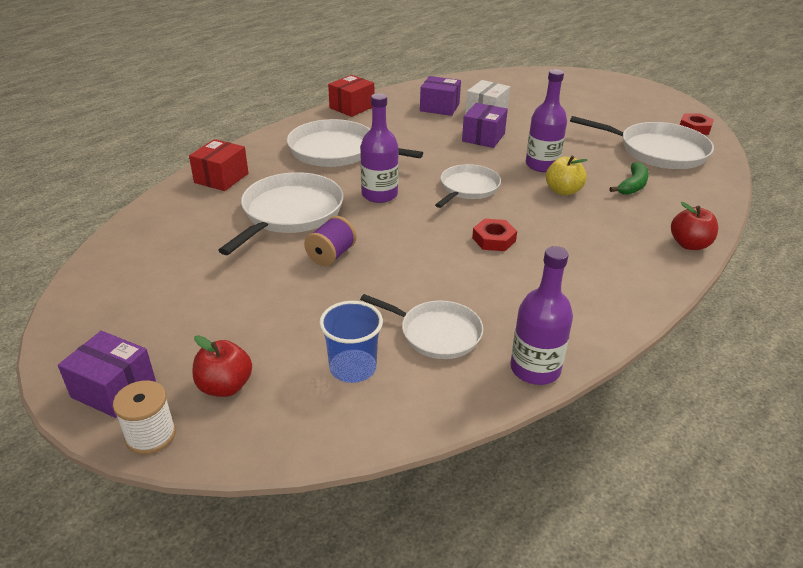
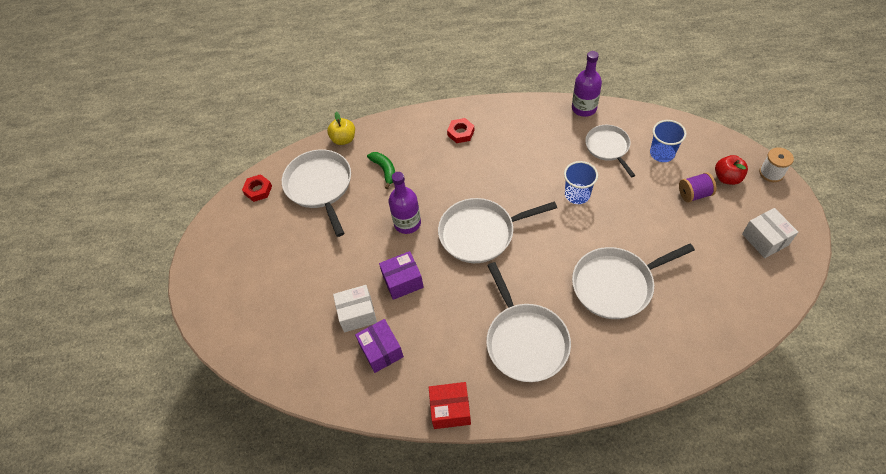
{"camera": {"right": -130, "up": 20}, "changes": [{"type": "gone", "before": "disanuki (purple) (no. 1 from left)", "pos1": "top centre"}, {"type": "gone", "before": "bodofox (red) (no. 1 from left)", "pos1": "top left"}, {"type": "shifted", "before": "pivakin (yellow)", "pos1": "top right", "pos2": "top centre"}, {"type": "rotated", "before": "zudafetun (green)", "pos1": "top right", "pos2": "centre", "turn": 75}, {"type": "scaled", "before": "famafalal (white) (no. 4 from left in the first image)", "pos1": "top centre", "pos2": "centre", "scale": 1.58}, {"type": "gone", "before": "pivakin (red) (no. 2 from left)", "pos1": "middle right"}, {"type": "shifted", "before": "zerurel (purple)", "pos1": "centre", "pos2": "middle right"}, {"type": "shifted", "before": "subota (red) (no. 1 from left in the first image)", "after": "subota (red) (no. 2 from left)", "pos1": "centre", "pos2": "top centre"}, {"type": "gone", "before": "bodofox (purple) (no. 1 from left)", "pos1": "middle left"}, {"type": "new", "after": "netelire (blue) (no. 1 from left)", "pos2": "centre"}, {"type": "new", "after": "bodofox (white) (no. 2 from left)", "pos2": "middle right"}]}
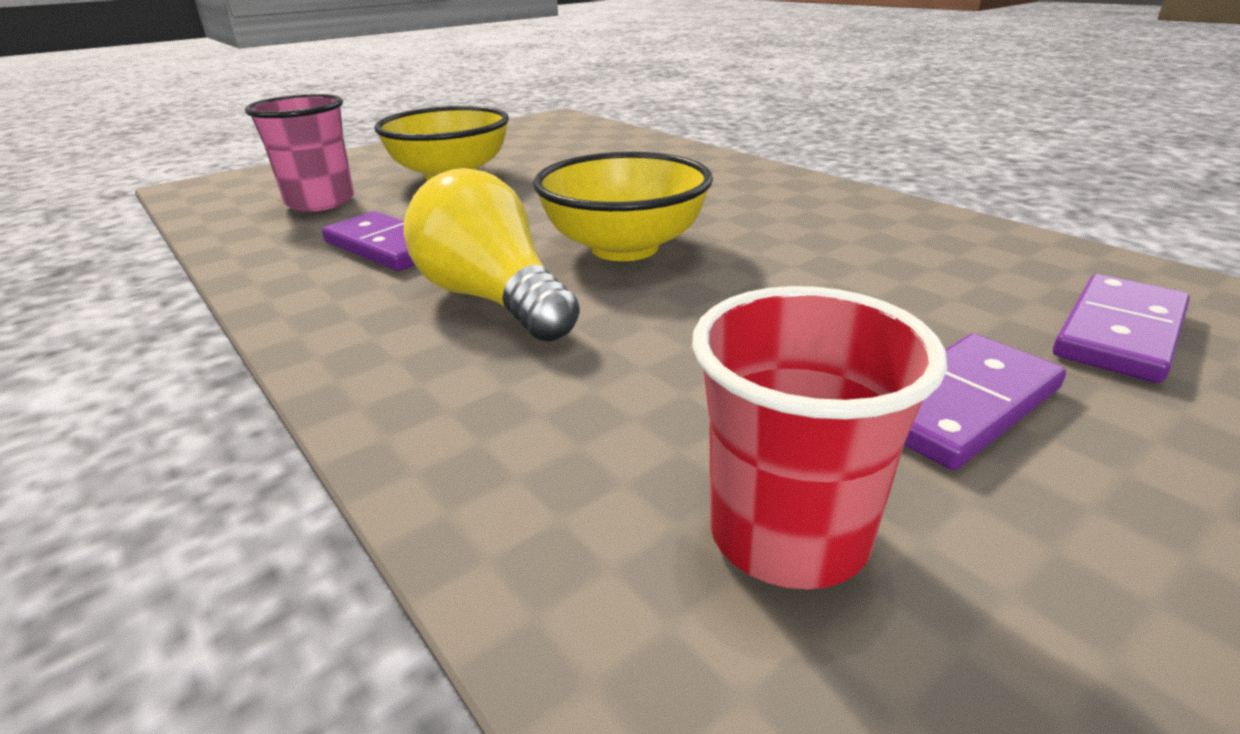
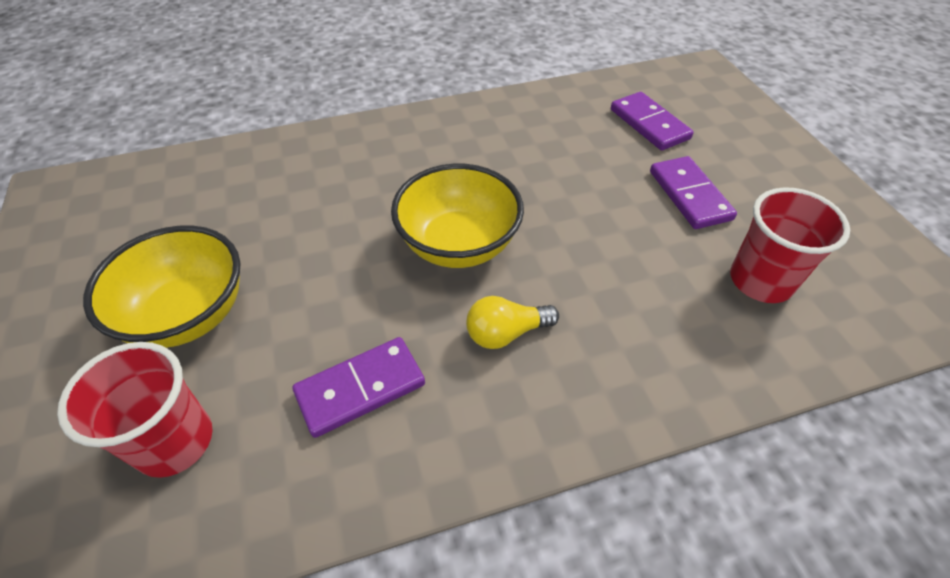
{"camera": {"right": -70, "up": 20}, "changes": [{"type": "repainted", "before": "netelire (pink)", "after": "netelire (red) (no. 1 from left)", "pos1": "top left", "pos2": "bottom left"}, {"type": "scaled", "before": "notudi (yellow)", "pos1": "centre", "pos2": "centre", "scale": 0.59}]}
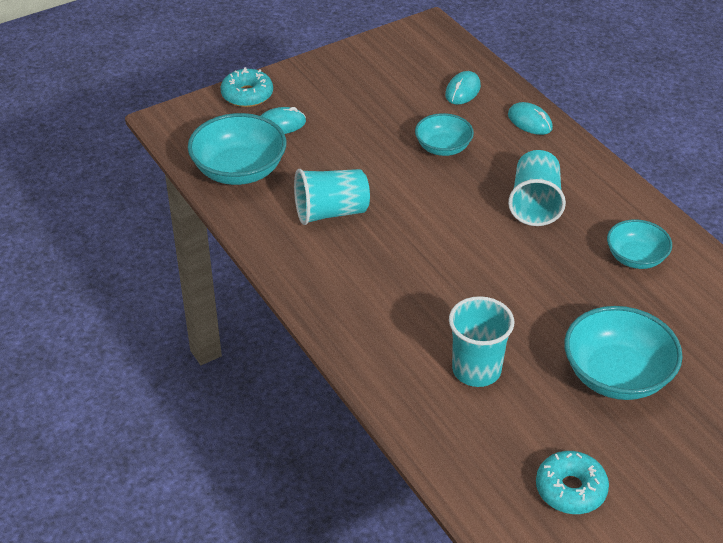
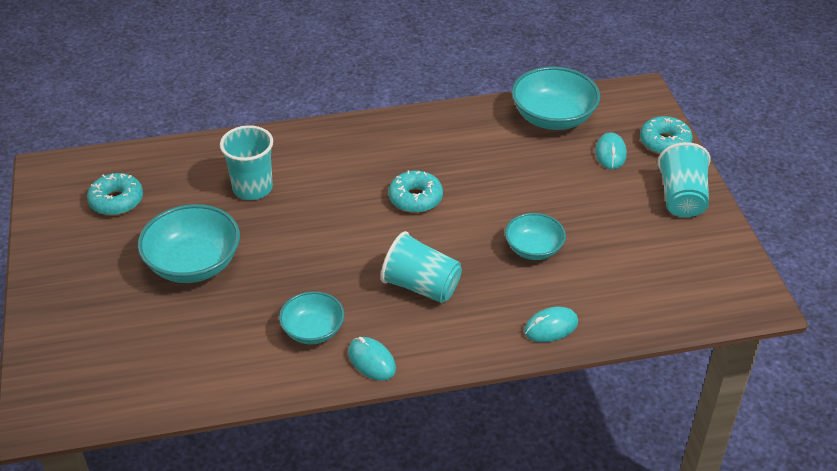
{"camera": {"right": 110, "up": 0}, "changes": [{"type": "shifted", "before": "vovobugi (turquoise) (no. 2 from left in the first image)", "after": "vovobugi (turquoise) (no. 1 from left)", "pos1": "top centre", "pos2": "bottom centre"}, {"type": "shifted", "before": "netelire (turquoise) (no. 1 from left in the first image)", "after": "netelire (turquoise) (no. 3 from left)", "pos1": "centre", "pos2": "middle right"}, {"type": "new", "after": "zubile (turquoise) (no. 2 from left)", "pos2": "centre"}]}
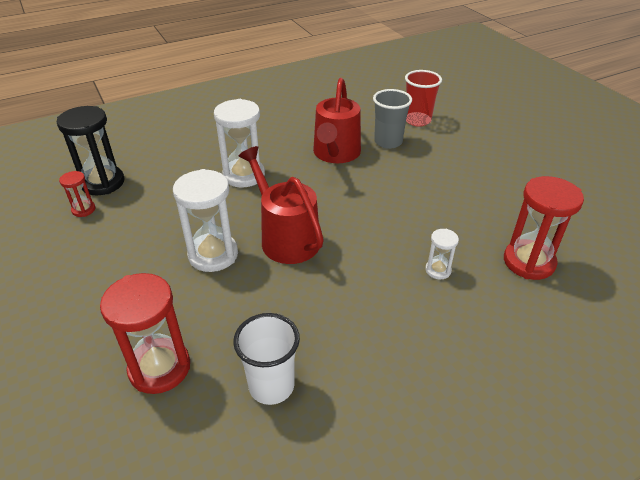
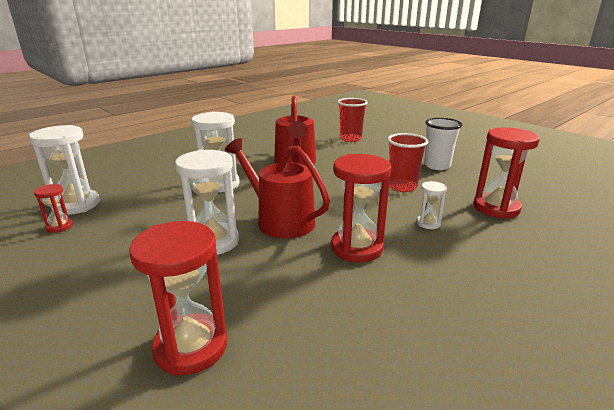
{"camera": {"right": -15, "up": -15}, "changes": [{"type": "gone", "before": "netelire (grey)", "pos1": "top centre"}, {"type": "repainted", "before": "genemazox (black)", "after": "genemazox (white) (no. 1 from left)", "pos1": "top left", "pos2": "middle left"}, {"type": "shifted", "before": "netelire (white)", "pos1": "bottom centre", "pos2": "middle right"}, {"type": "new", "after": "netelire (red) (no. 2 from left)", "pos2": "centre"}, {"type": "new", "after": "genemazox (red) (no. 3 from left)", "pos2": "centre"}]}
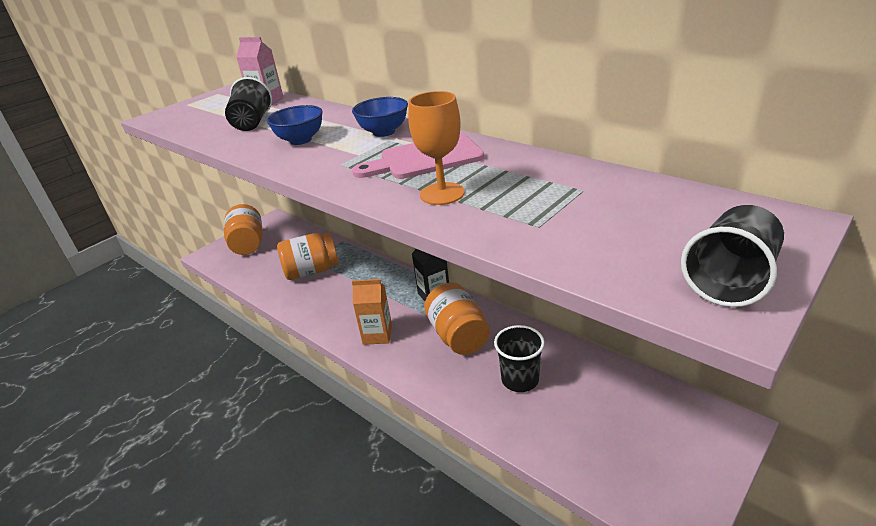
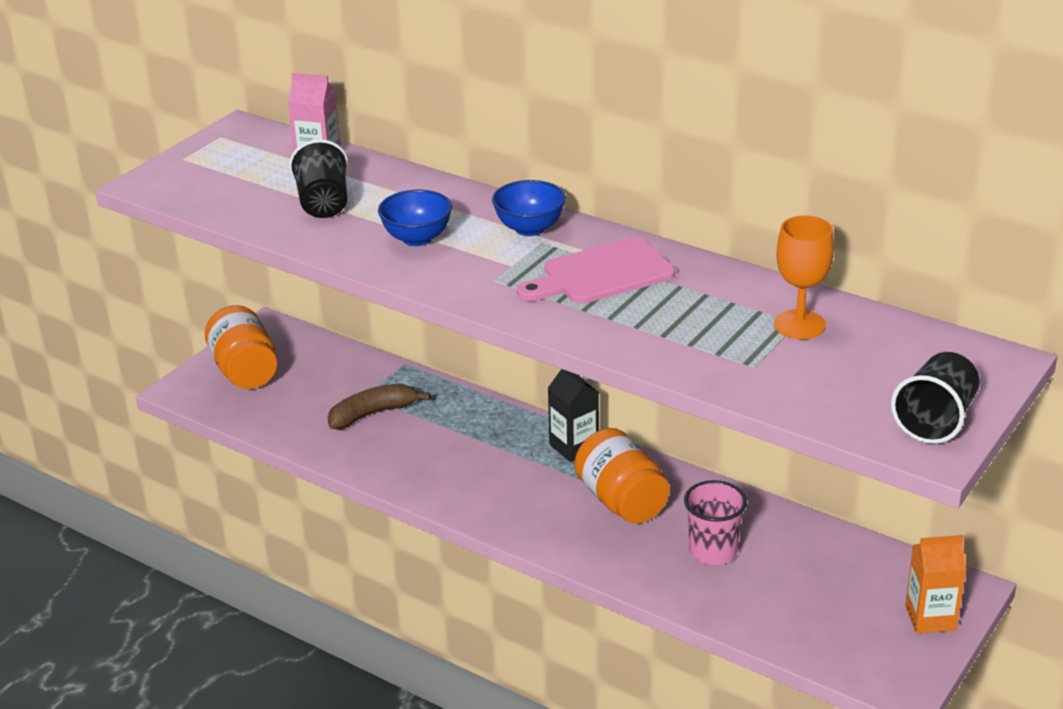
{"camera": {"right": -10, "up": 0}, "changes": [{"type": "shifted", "before": "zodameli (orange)", "pos1": "top centre", "pos2": "middle right"}, {"type": "swapped", "before": "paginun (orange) (no. 2 from left)", "after": "zudafetun (brown)", "pos1": "centre", "pos2": "centre"}, {"type": "shifted", "before": "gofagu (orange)", "pos1": "centre", "pos2": "bottom right"}, {"type": "repainted", "before": "netelire (black) (no. 2 from left)", "after": "netelire (pink)", "pos1": "bottom centre", "pos2": "bottom right"}]}
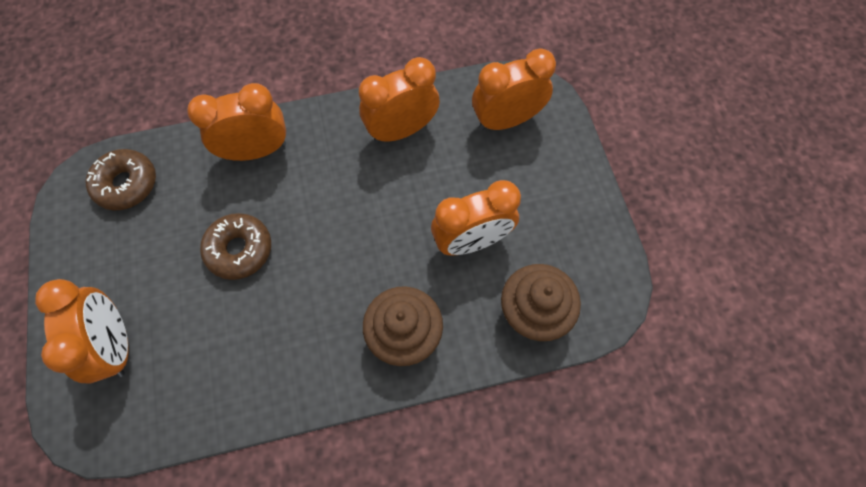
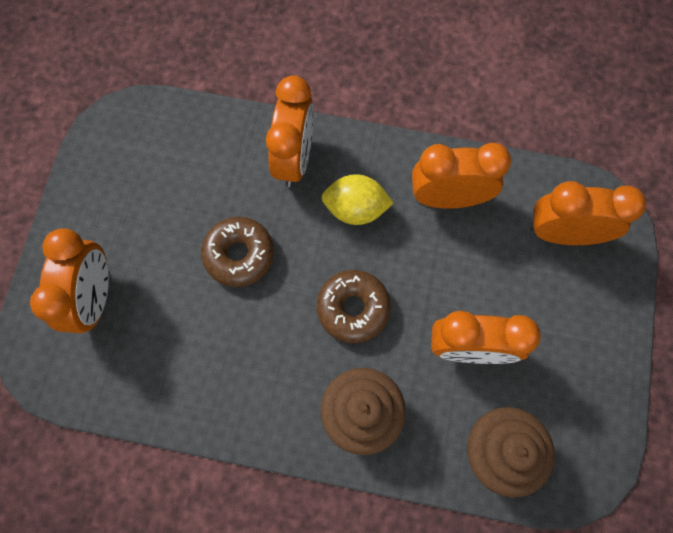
{"camera": {"right": 25, "up": 5}, "changes": [{"type": "rotated", "before": "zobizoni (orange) (no. 2 from left)", "pos1": "top left", "pos2": "top centre", "turn": 90}, {"type": "shifted", "before": "zubile (brown) (no. 1 from left in the first image)", "after": "zubile (brown) (no. 2 from left)", "pos1": "middle left", "pos2": "centre"}, {"type": "new", "after": "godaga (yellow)", "pos2": "centre"}]}
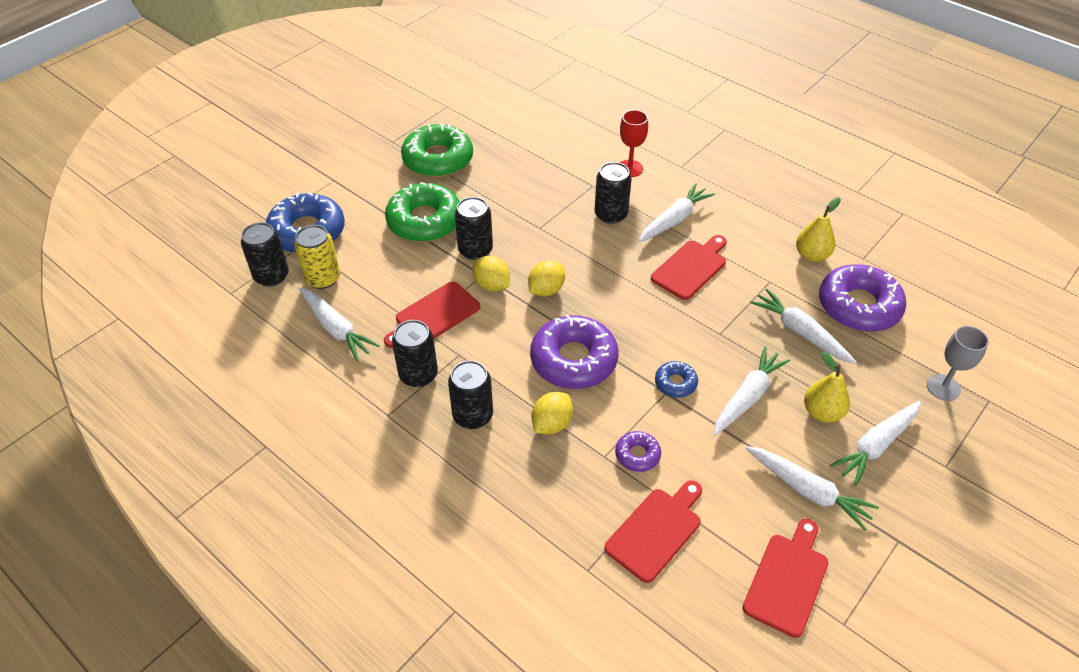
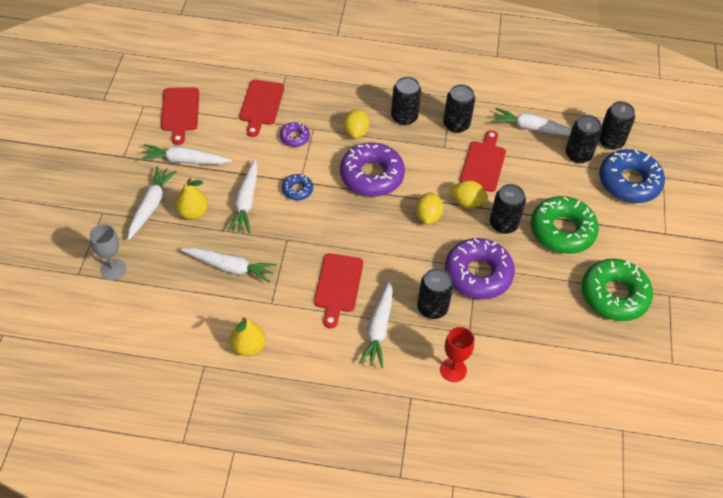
{"camera": {"right": 145, "up": 5}, "changes": [{"type": "repainted", "before": "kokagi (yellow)", "after": "kokagi (black) (no. 5 from left)", "pos1": "middle left", "pos2": "top right"}, {"type": "shifted", "before": "zubile (purple) (no. 3 from left)", "pos1": "middle right", "pos2": "centre"}]}
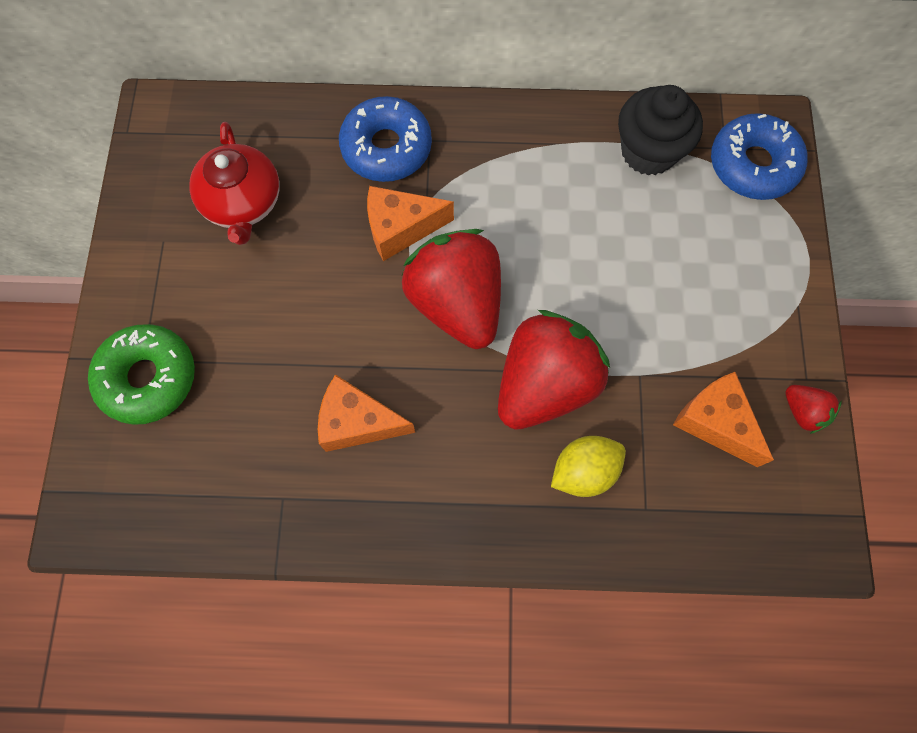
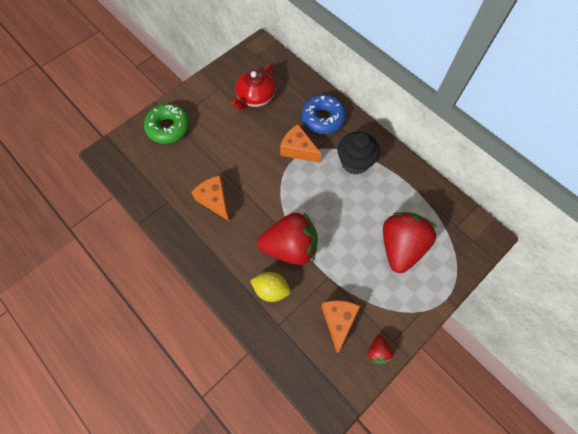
{"camera": {"right": 45, "up": -5}, "changes": [{"type": "shifted", "before": "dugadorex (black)", "pos1": "top right", "pos2": "centre"}, {"type": "gone", "before": "zubile (blue) (no. 2 from left)", "pos1": "top right"}, {"type": "shifted", "before": "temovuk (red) (no. 1 from left in the first image)", "after": "temovuk (red) (no. 3 from left)", "pos1": "centre", "pos2": "middle right"}]}
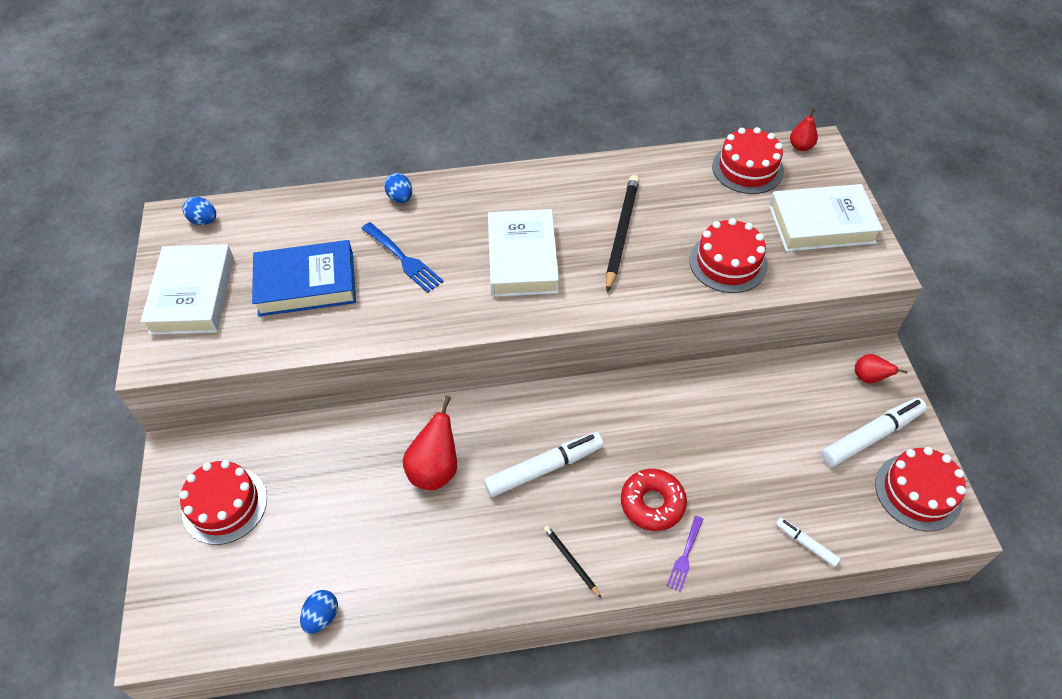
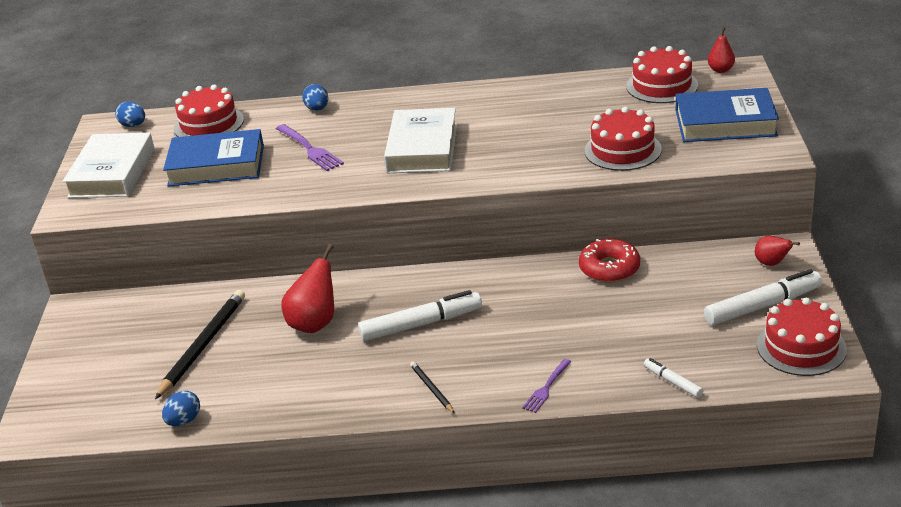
{"camera": {"right": 10, "up": -20}, "changes": [{"type": "shifted", "before": "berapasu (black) (no. 2 from left in the first image)", "after": "berapasu (black) (no. 1 from left)", "pos1": "centre", "pos2": "bottom left"}, {"type": "repainted", "before": "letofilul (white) (no. 3 from left)", "after": "letofilul (blue) (no. 2 from left)", "pos1": "top right", "pos2": "top right"}, {"type": "repainted", "before": "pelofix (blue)", "after": "pelofix (purple) (no. 1 from left)", "pos1": "centre", "pos2": "top centre"}, {"type": "shifted", "before": "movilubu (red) (no. 1 from left)", "pos1": "bottom left", "pos2": "top left"}, {"type": "shifted", "before": "zubile (red)", "pos1": "bottom centre", "pos2": "middle right"}]}
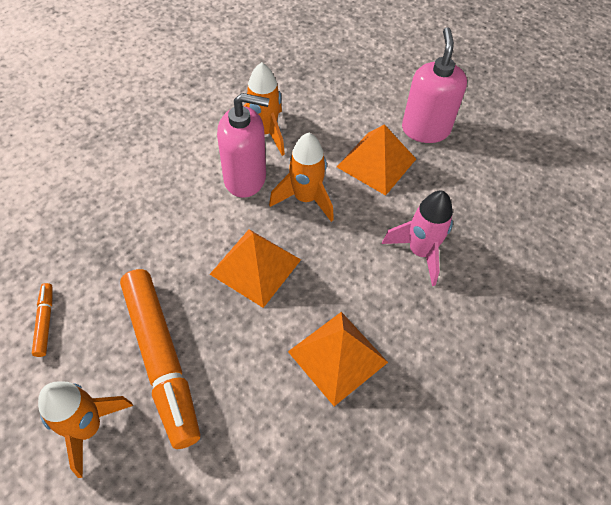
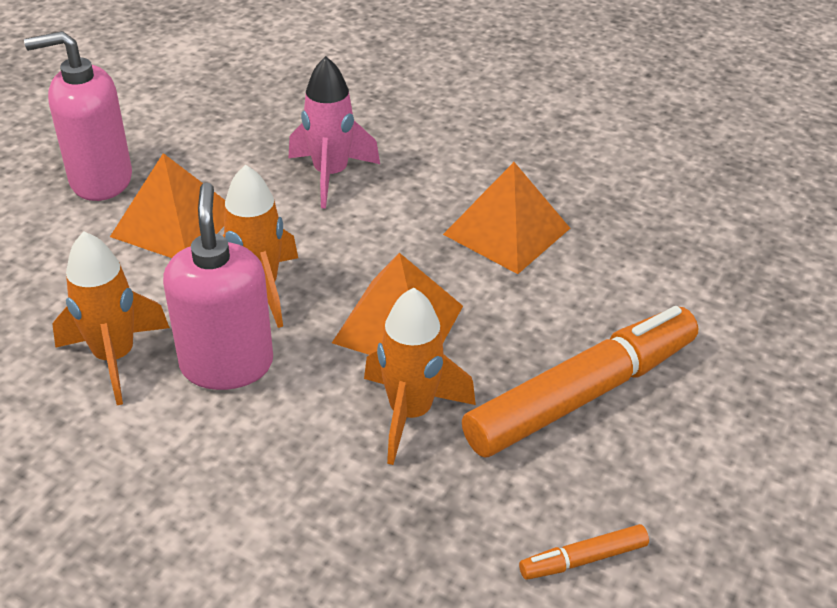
{"camera": {"right": -100, "up": -15}, "changes": [{"type": "shifted", "before": "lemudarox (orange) (no. 1 from left in the first image)", "after": "lemudarox (orange) (no. 3 from left)", "pos1": "bottom left", "pos2": "centre"}]}
